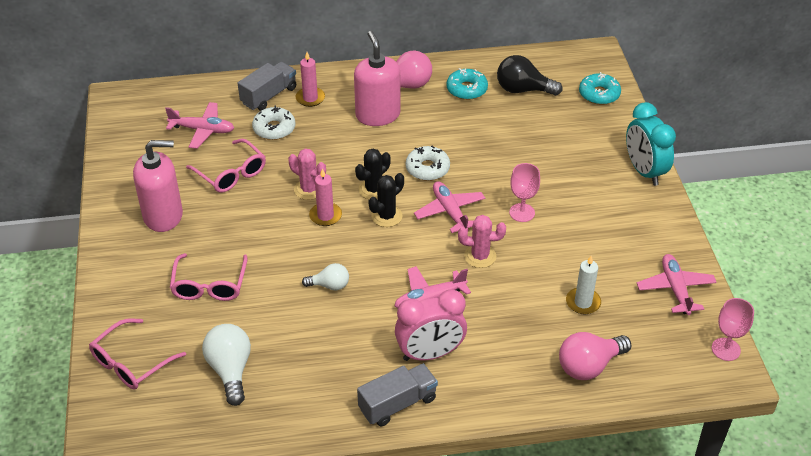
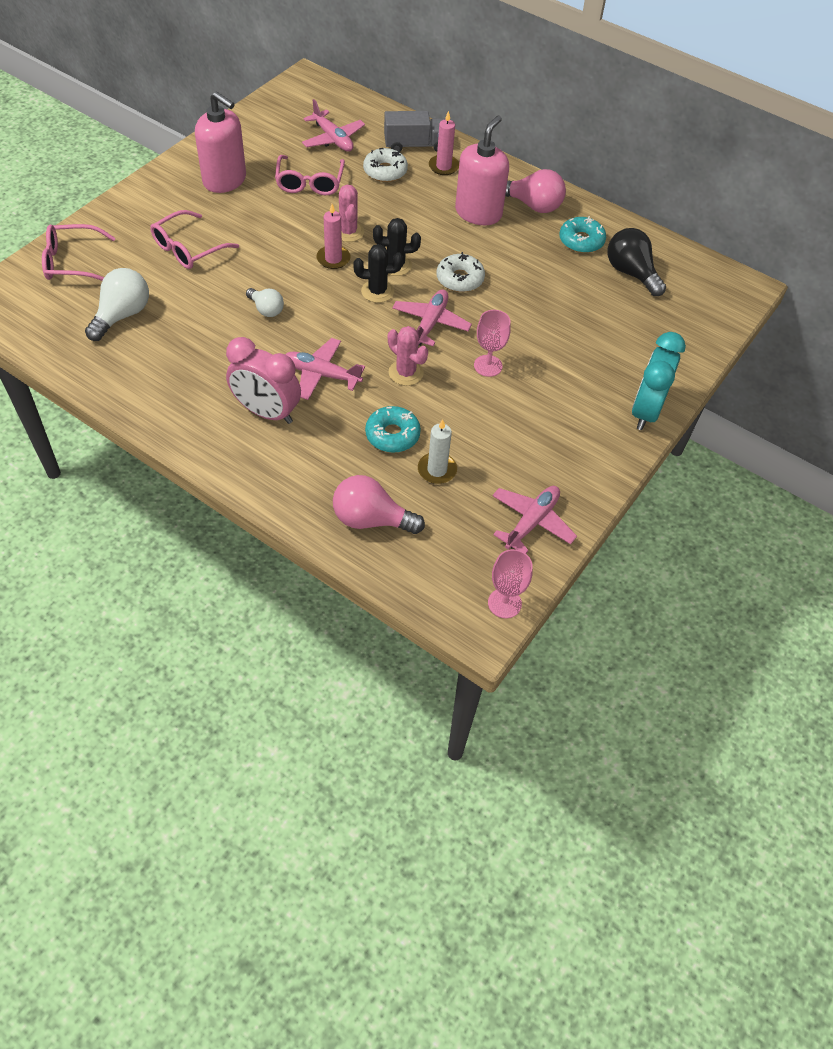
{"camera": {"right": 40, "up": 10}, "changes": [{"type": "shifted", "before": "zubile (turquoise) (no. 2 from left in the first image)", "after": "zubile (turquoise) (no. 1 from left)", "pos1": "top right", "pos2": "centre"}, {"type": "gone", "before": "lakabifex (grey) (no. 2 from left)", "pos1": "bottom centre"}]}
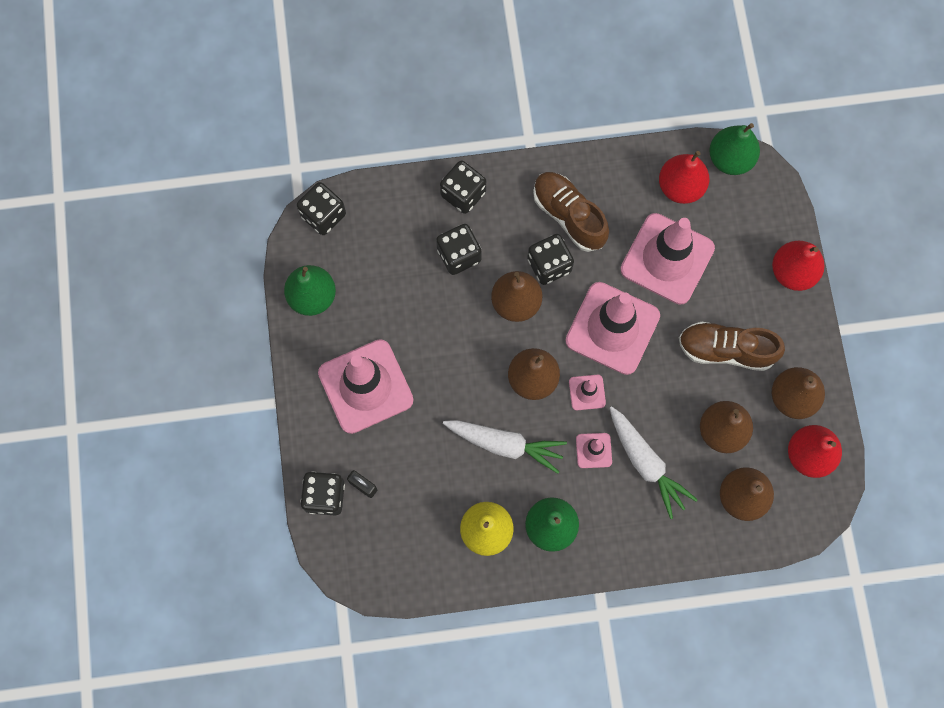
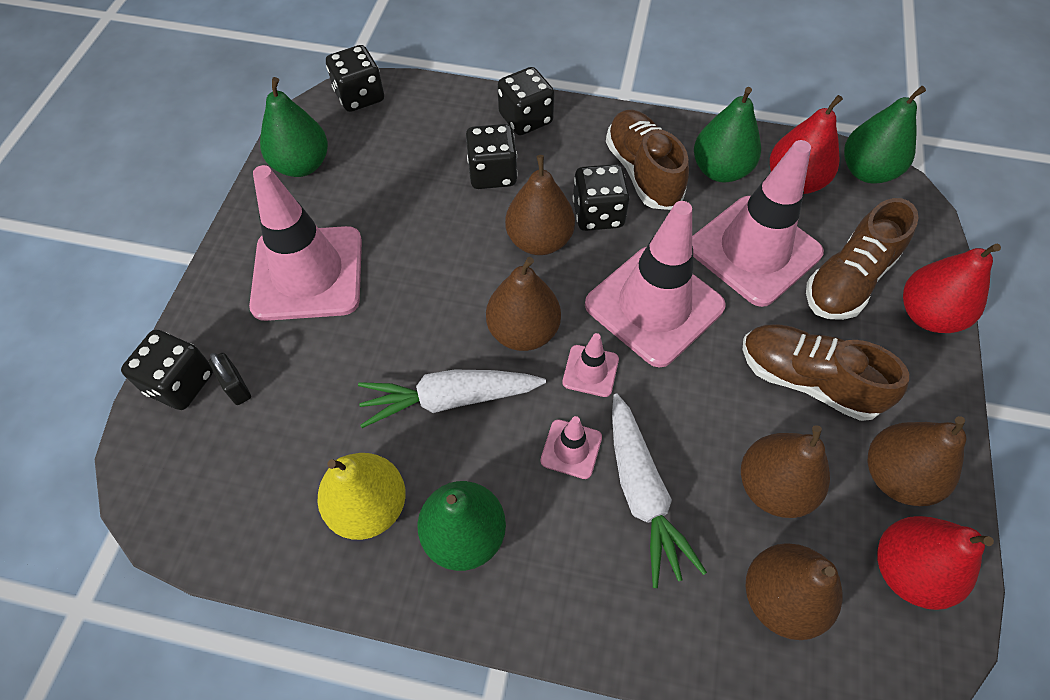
{"camera": {"right": 20, "up": -15}, "changes": [{"type": "rotated", "before": "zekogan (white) (no. 1 from left)", "pos1": "centre", "pos2": "centre", "turn": 135}, {"type": "new", "after": "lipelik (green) (no. 3 from left)", "pos2": "top right"}, {"type": "new", "after": "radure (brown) (no. 3 from left)", "pos2": "middle right"}]}
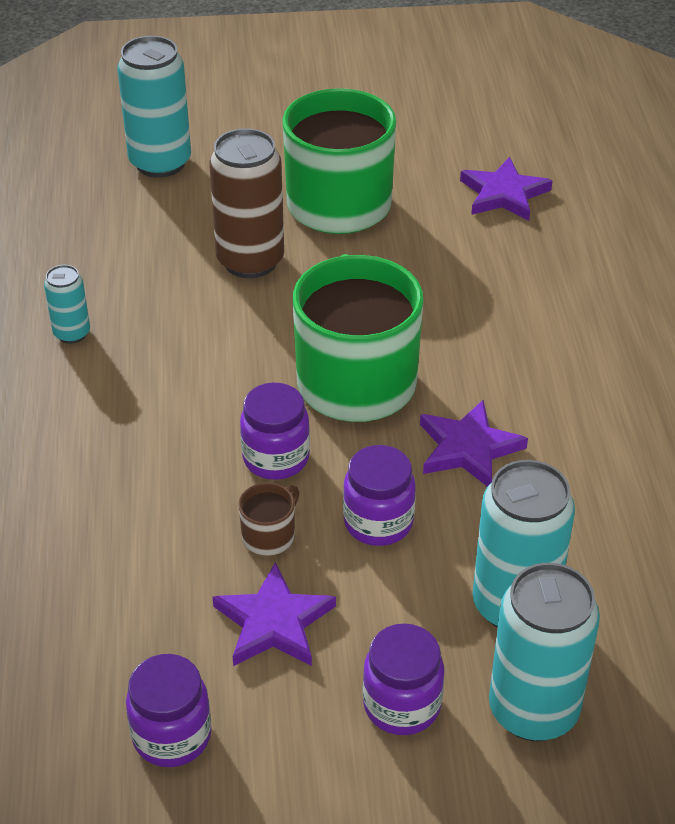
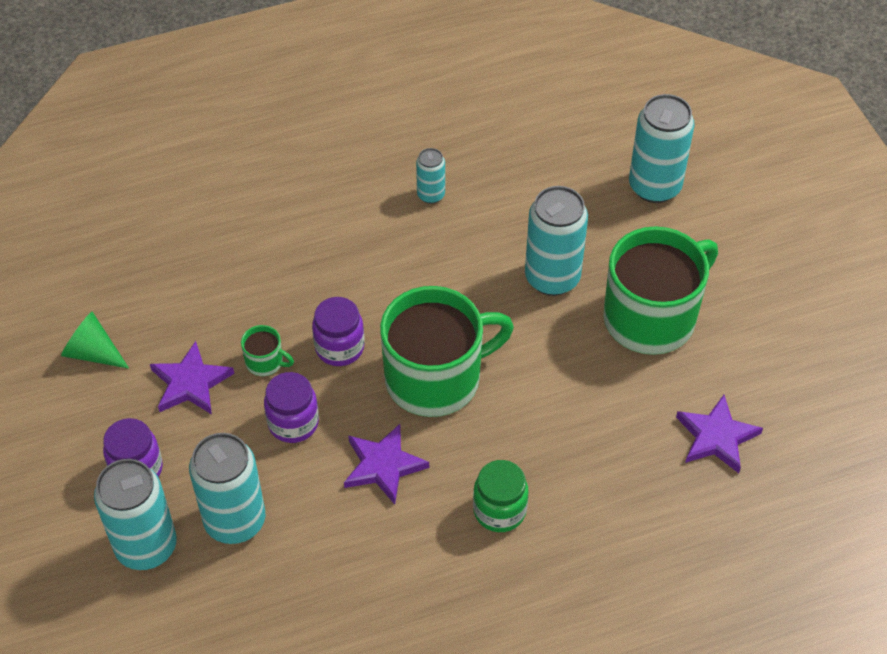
{"camera": {"right": 75, "up": 10}, "changes": [{"type": "repainted", "before": "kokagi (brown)", "after": "kokagi (turquoise) (no. 4 from left)", "pos1": "top centre", "pos2": "centre"}, {"type": "repainted", "before": "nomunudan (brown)", "after": "nomunudan (green) (no. 1 from left)", "pos1": "centre", "pos2": "middle left"}, {"type": "swapped", "before": "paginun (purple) (no. 1 from left)", "after": "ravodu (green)", "pos1": "bottom left", "pos2": "middle left"}, {"type": "new", "after": "paginun (green)", "pos2": "bottom centre"}]}
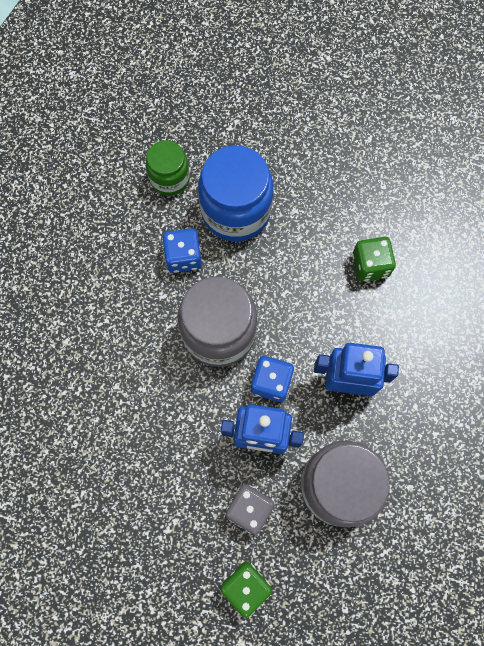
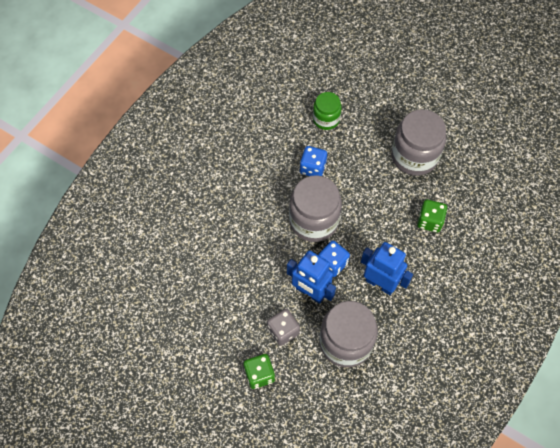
{"camera": {"right": 25, "up": -10}, "changes": [{"type": "gone", "before": "paginun (blue)", "pos1": "top centre"}, {"type": "new", "after": "paginun (grey) (no. 3 from left)", "pos2": "top right"}]}
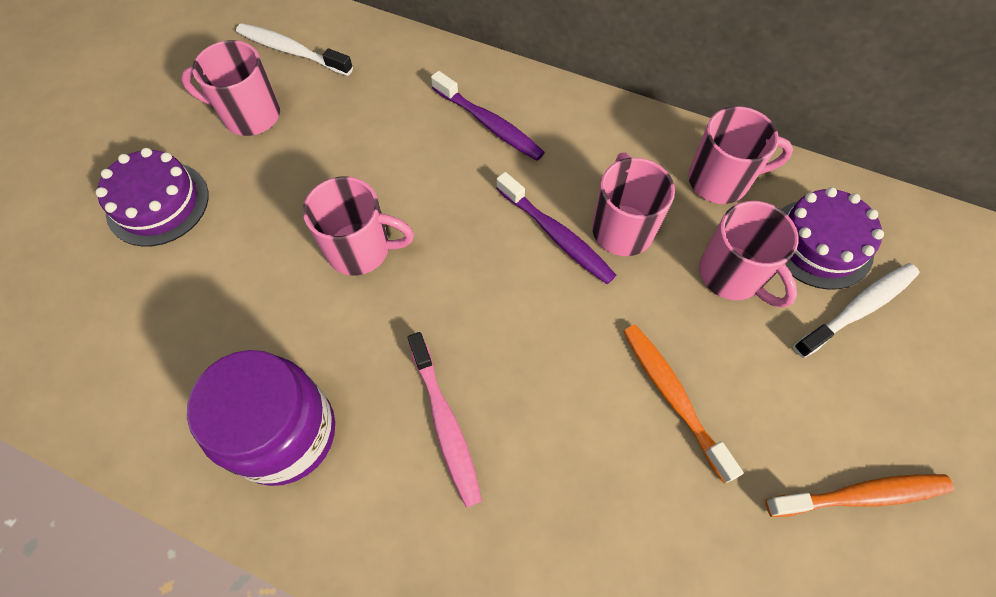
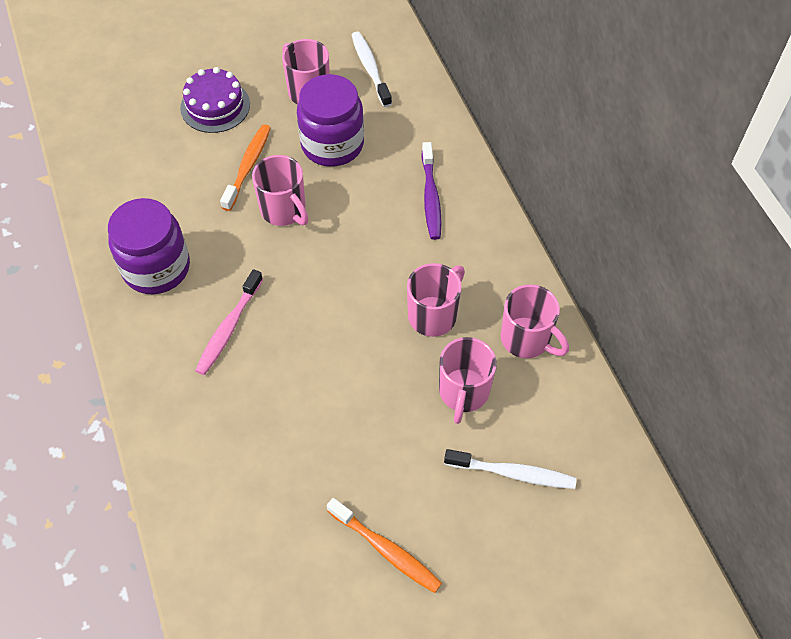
{"camera": {"right": 45, "up": -5}, "changes": [{"type": "gone", "before": "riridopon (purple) (no. 2 from left)", "pos1": "centre"}, {"type": "gone", "before": "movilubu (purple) (no. 2 from left)", "pos1": "middle right"}, {"type": "shifted", "before": "riridopon (orange) (no. 1 from left)", "pos1": "bottom right", "pos2": "top left"}, {"type": "new", "after": "paginun (purple) (no. 2 from left)", "pos2": "top centre"}]}
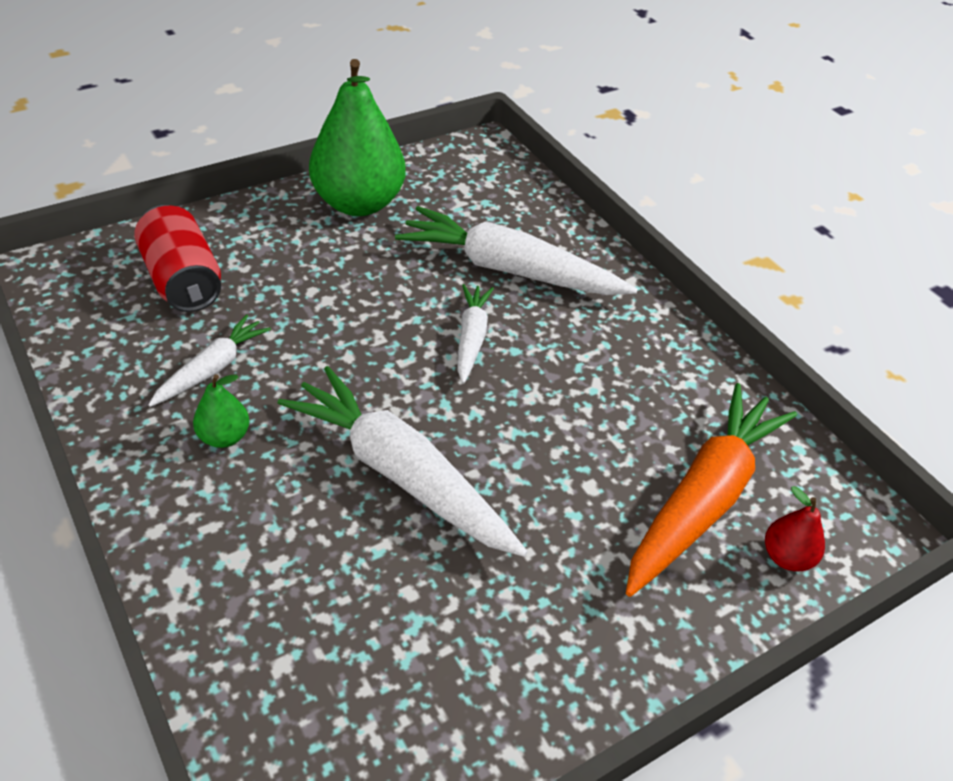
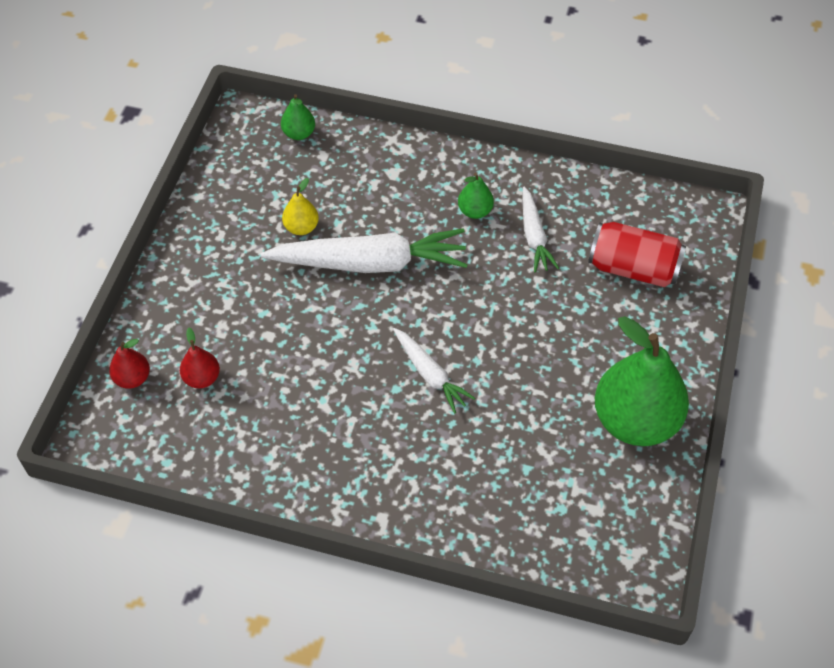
{"camera": {"right": 140, "up": 10}, "changes": [{"type": "gone", "before": "zekogan (white) (no. 4 from left)", "pos1": "top centre"}, {"type": "swapped", "before": "zekogan (orange)", "after": "lipelik (red) (no. 2 from left)", "pos1": "middle right", "pos2": "middle left"}, {"type": "new", "after": "lipelik (green) (no. 1 from left)", "pos2": "top centre"}, {"type": "new", "after": "lipelik (yellow)", "pos2": "top centre"}]}
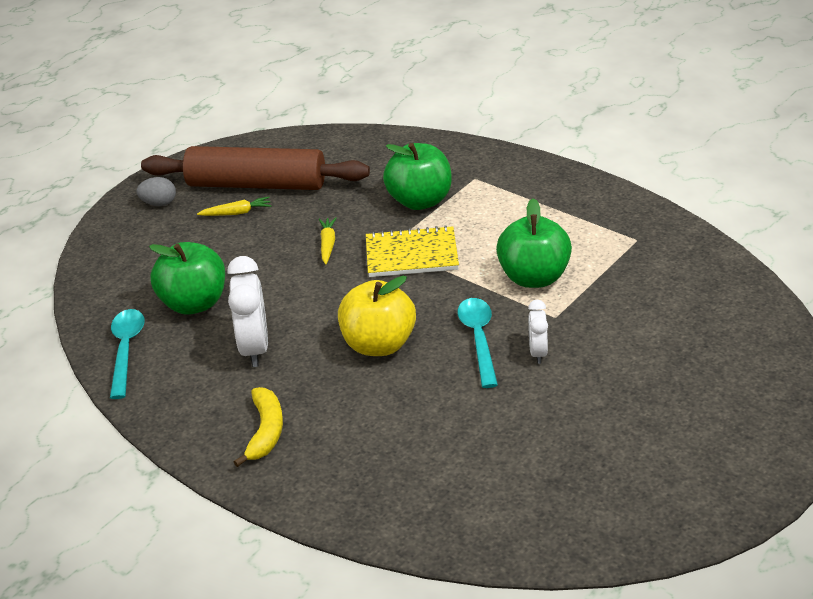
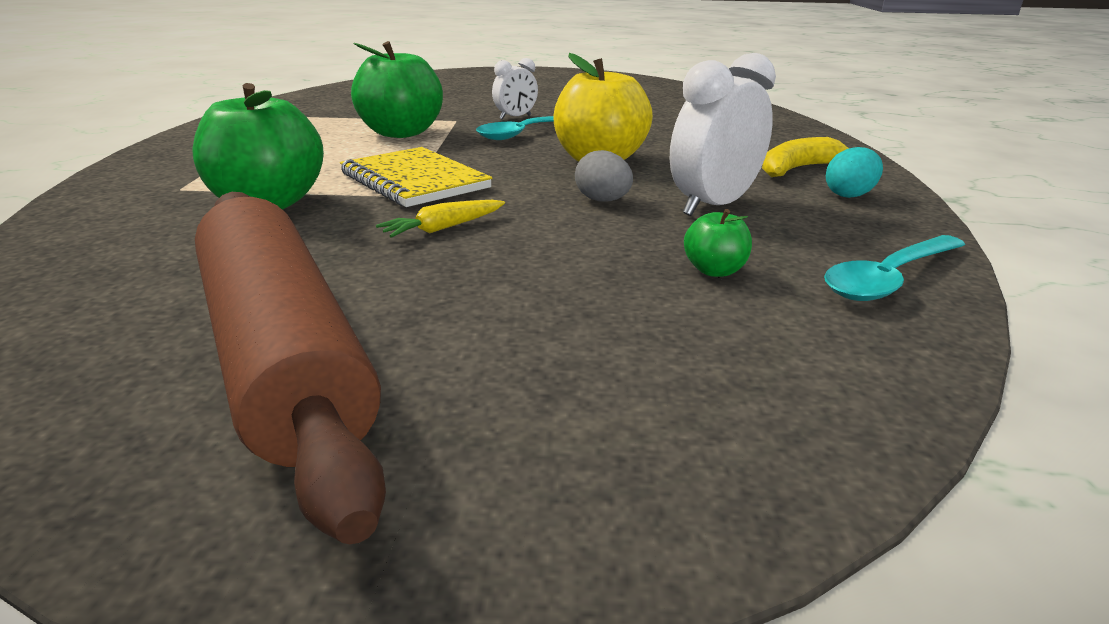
{"camera": {"right": -130, "up": -10}, "changes": [{"type": "shifted", "before": "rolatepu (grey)", "pos1": "top left", "pos2": "top centre"}, {"type": "gone", "before": "zekogan (yellow) (no. 1 from left)", "pos1": "middle left"}, {"type": "scaled", "before": "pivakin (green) (no. 1 from left in the first image)", "pos1": "middle left", "pos2": "centre", "scale": 0.47}, {"type": "new", "after": "rolatepu (turquoise)", "pos2": "top right"}]}
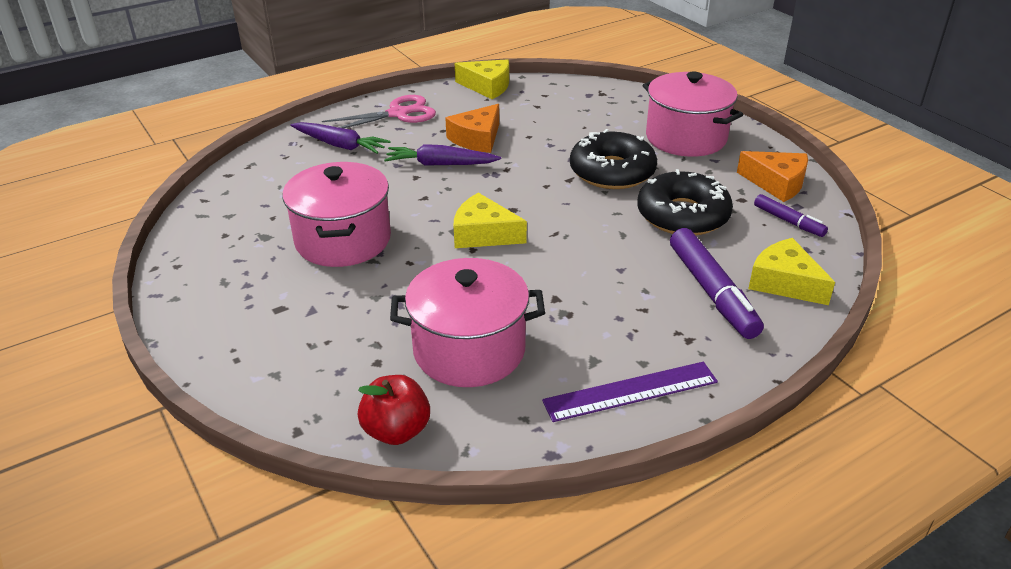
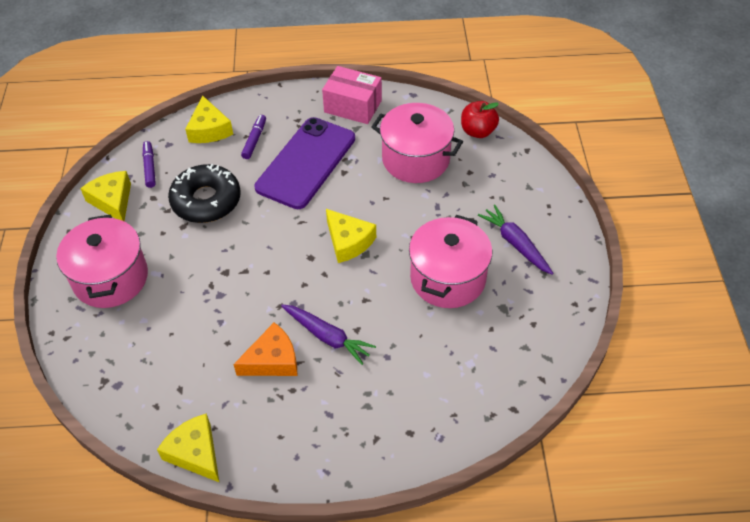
{"camera": {"right": -150, "up": 15}, "changes": [{"type": "gone", "before": "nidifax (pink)", "pos1": "top centre"}, {"type": "shifted", "before": "zekogan (purple) (no. 1 from left in the first image)", "after": "zekogan (purple) (no. 2 from left)", "pos1": "top centre", "pos2": "middle right"}, {"type": "gone", "before": "zubile (black) (no. 1 from left)", "pos1": "top centre"}, {"type": "repainted", "before": "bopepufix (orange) (no. 2 from left)", "after": "bopepufix (yellow) (no. 1 from left)", "pos1": "top right", "pos2": "middle left"}, {"type": "scaled", "before": "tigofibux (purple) (no. 1 from left in the first image)", "pos1": "middle right", "pos2": "top centre", "scale": 0.56}, {"type": "swapped", "before": "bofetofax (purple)", "after": "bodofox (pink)", "pos1": "bottom centre", "pos2": "top centre"}, {"type": "new", "after": "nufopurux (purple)", "pos2": "top centre"}]}
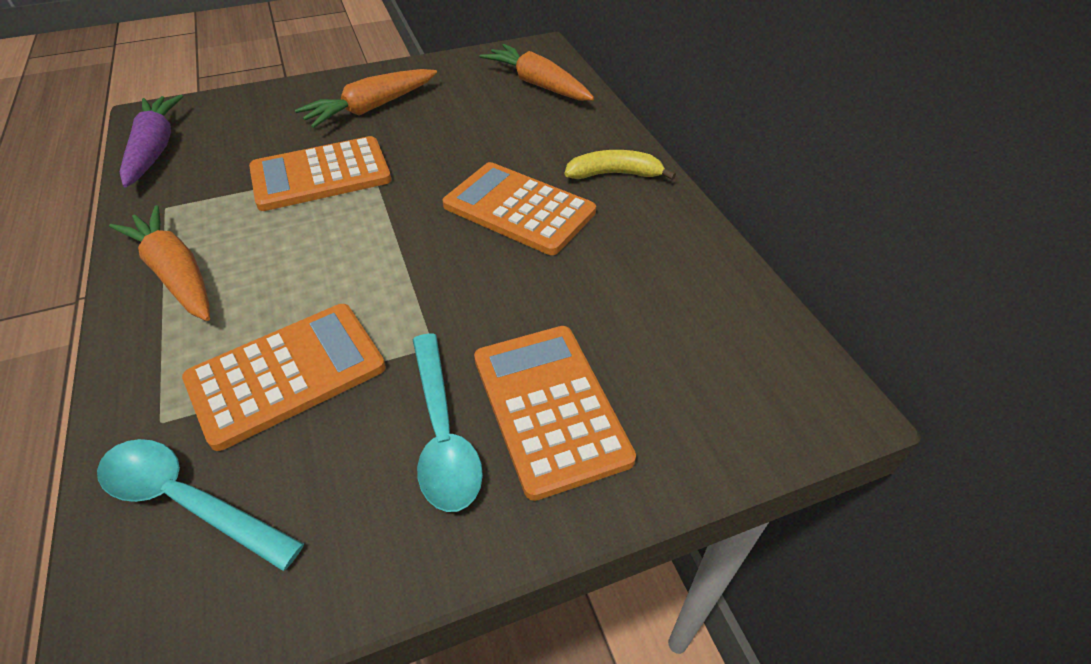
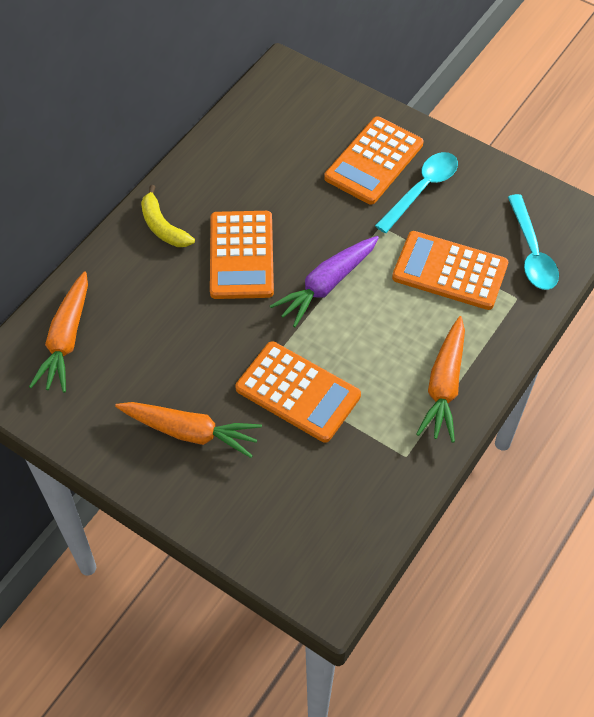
{"camera": {"right": -125, "up": 10}, "changes": [{"type": "shifted", "before": "zekogan (purple)", "pos1": "top left", "pos2": "centre"}]}
